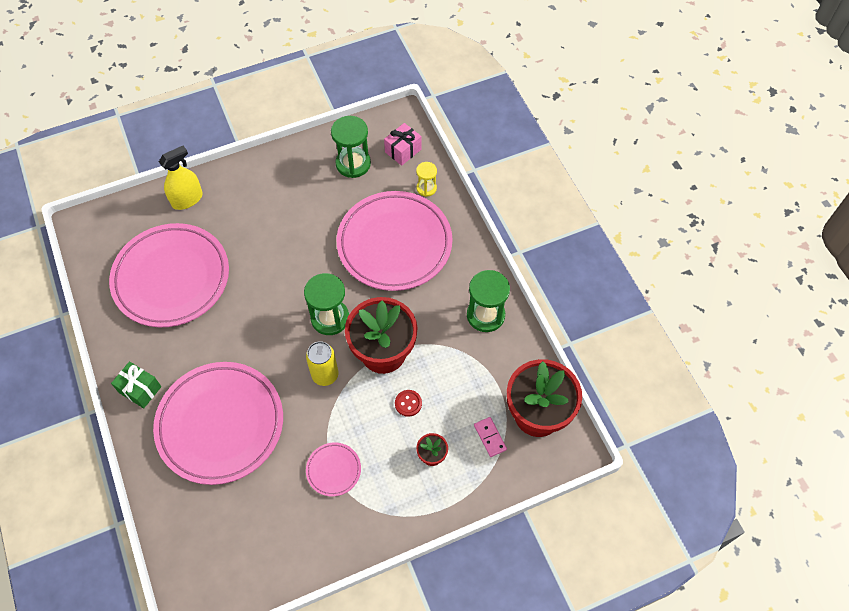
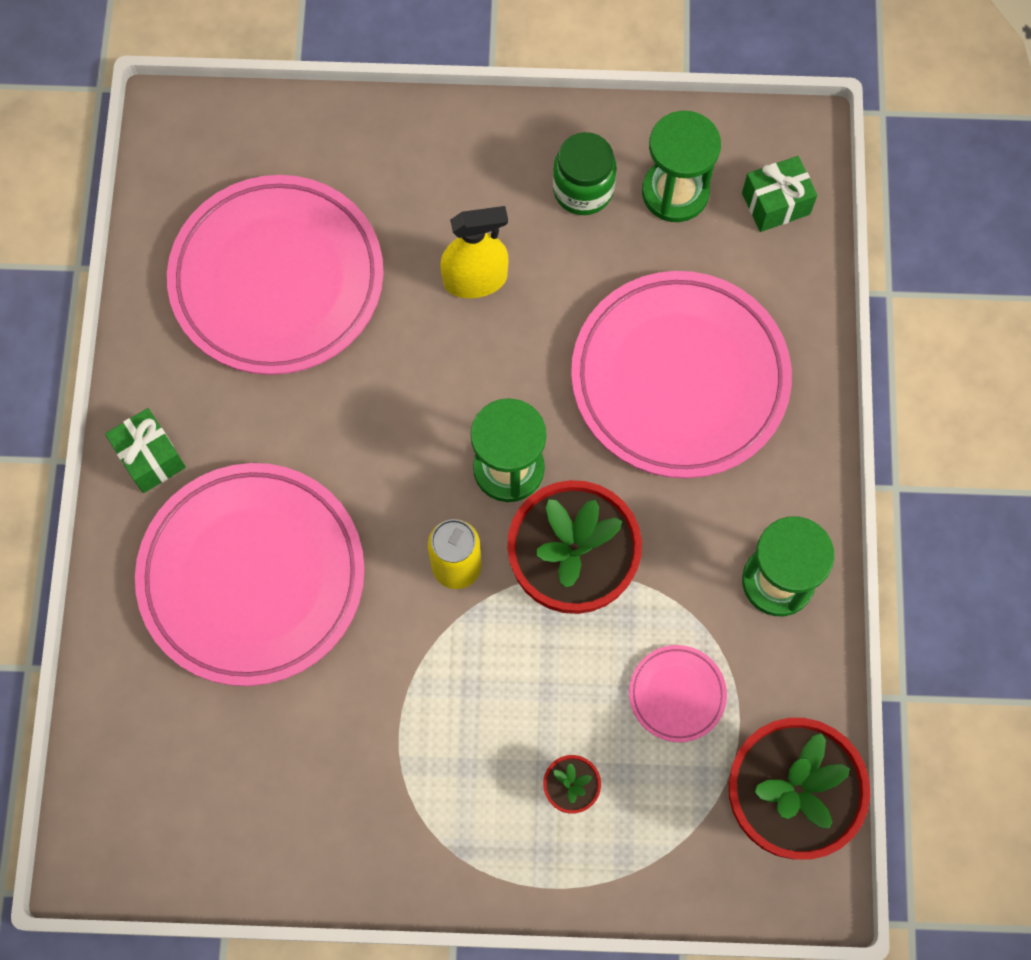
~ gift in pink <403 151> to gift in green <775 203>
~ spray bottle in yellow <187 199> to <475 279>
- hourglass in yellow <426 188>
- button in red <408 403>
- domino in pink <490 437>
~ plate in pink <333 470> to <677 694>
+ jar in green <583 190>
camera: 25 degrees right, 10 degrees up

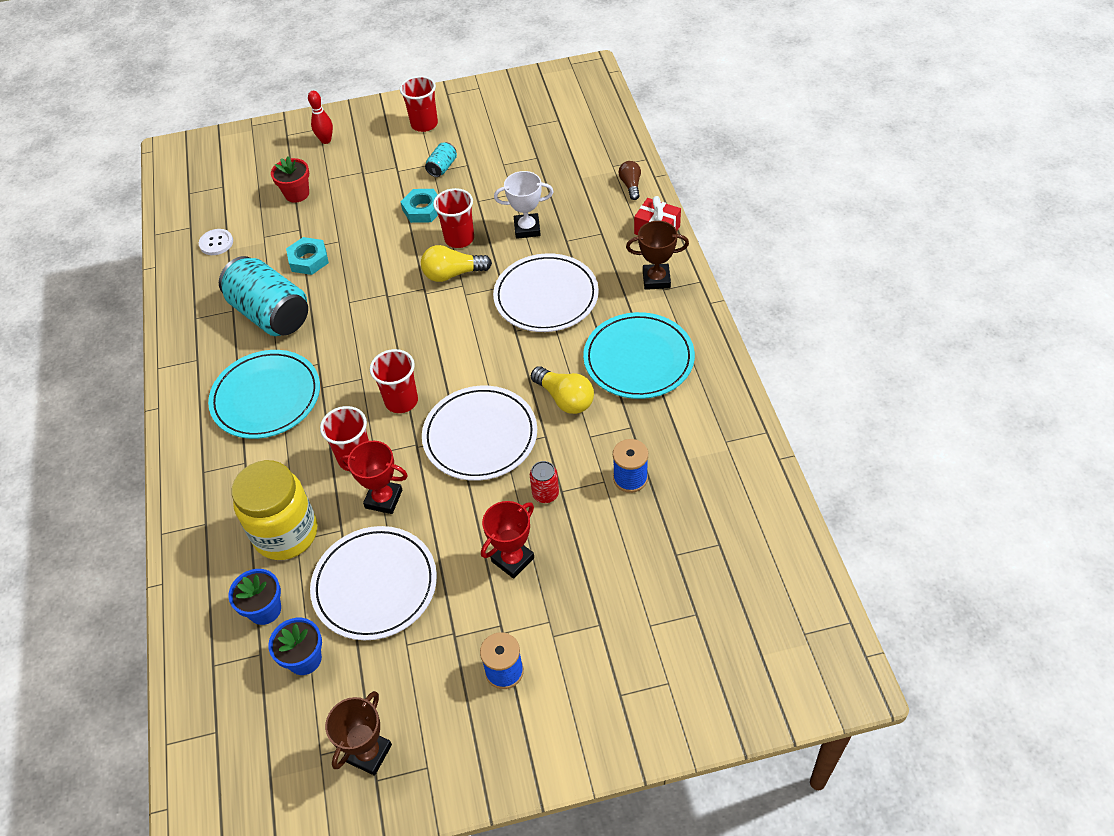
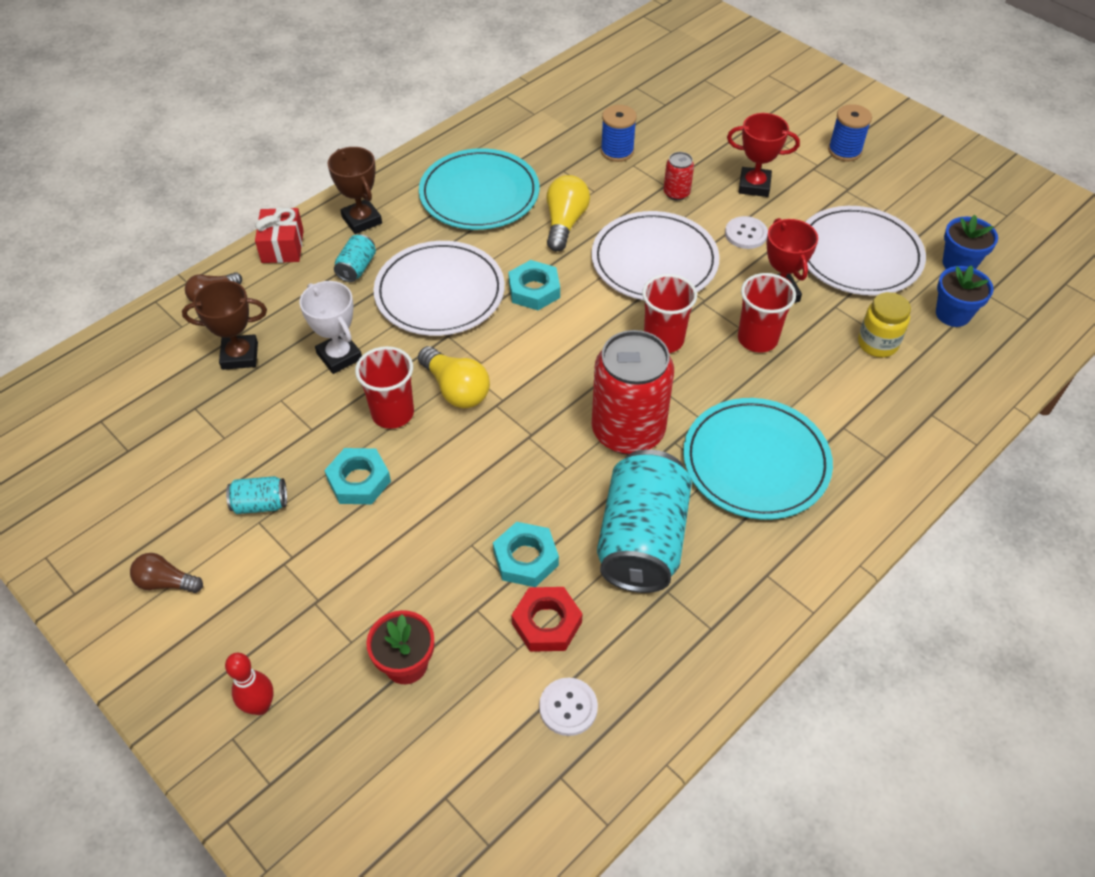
~ cup in red <424 124> to light bulb in brown <166 582>
~ jar in yellow <286 533> = <877 343> x0.56
~ trophy in brown <368 753> to <240 355>
+ button in white <746 234>
+ can in turquoise <357 268>
+ nut in turquoise <534 290>
+ can in red <628 431>
+ nut in red <546 623>
camera: 125 degrees left, 0 degrees up

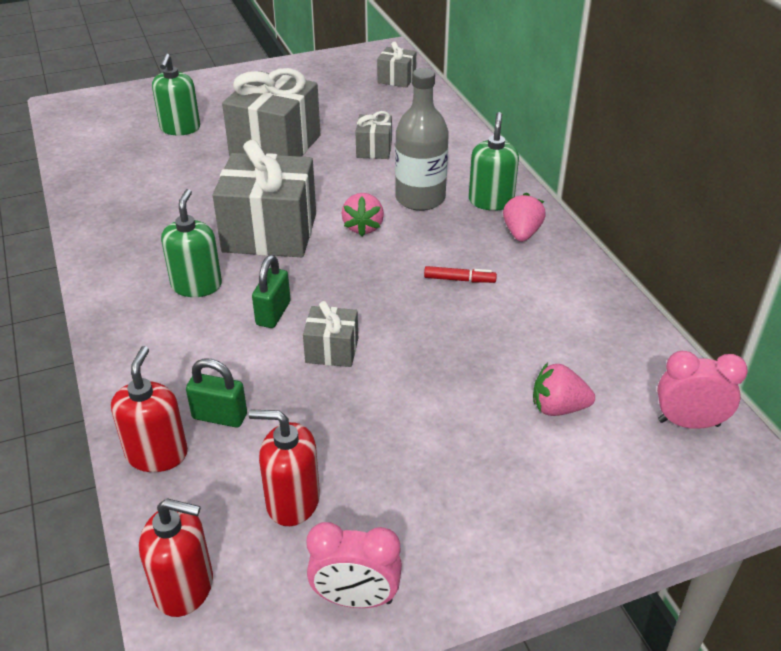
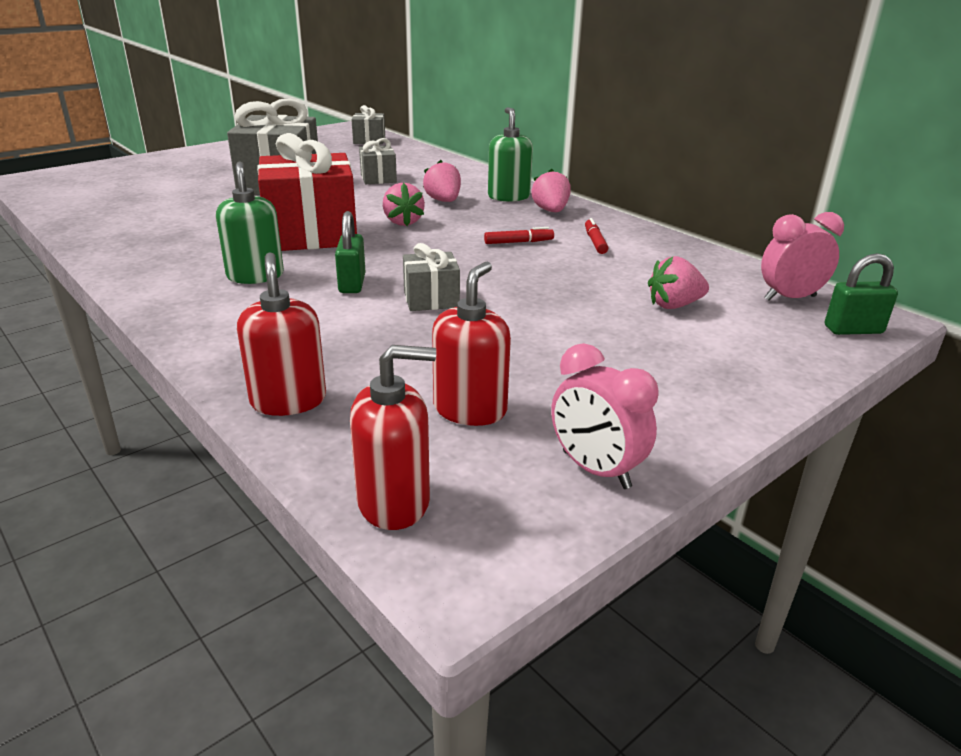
- soap dispenser in green <180 128>
~ bottle in grey <420 198> to strawberry in pink <443 201>
~ gift in grey <270 233> to gift in red <311 234>
~ padlock in green <220 416> to <853 330>
~ soap dispenser in red <292 501> = <470 409> 120 degrees clockwise
~ clock in pink <355 598> = <595 470> 60 degrees clockwise
+ marker in red <595 242>
camera: 20 degrees left, 10 degrees down

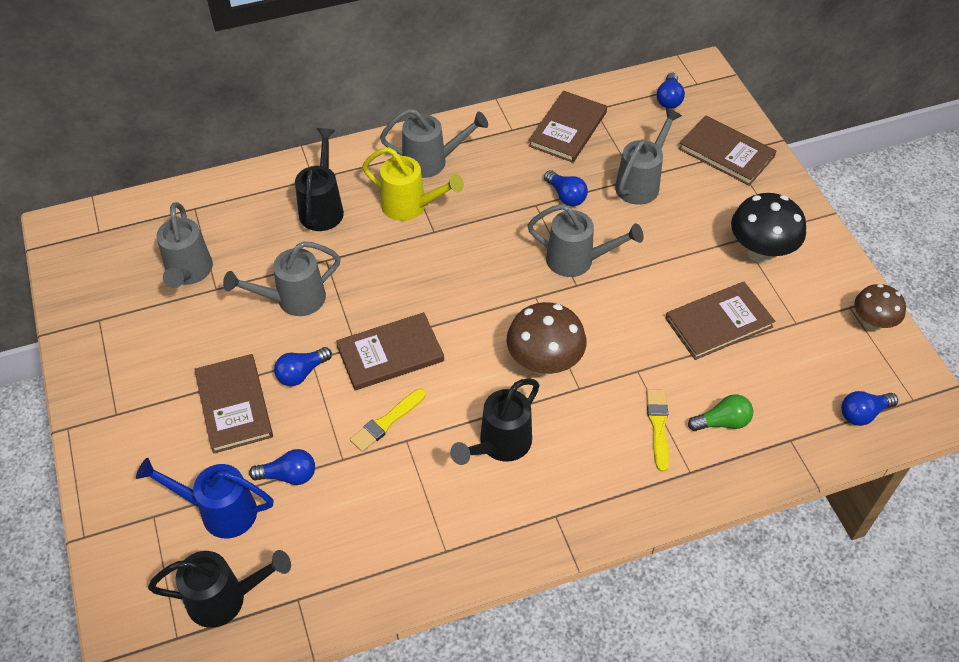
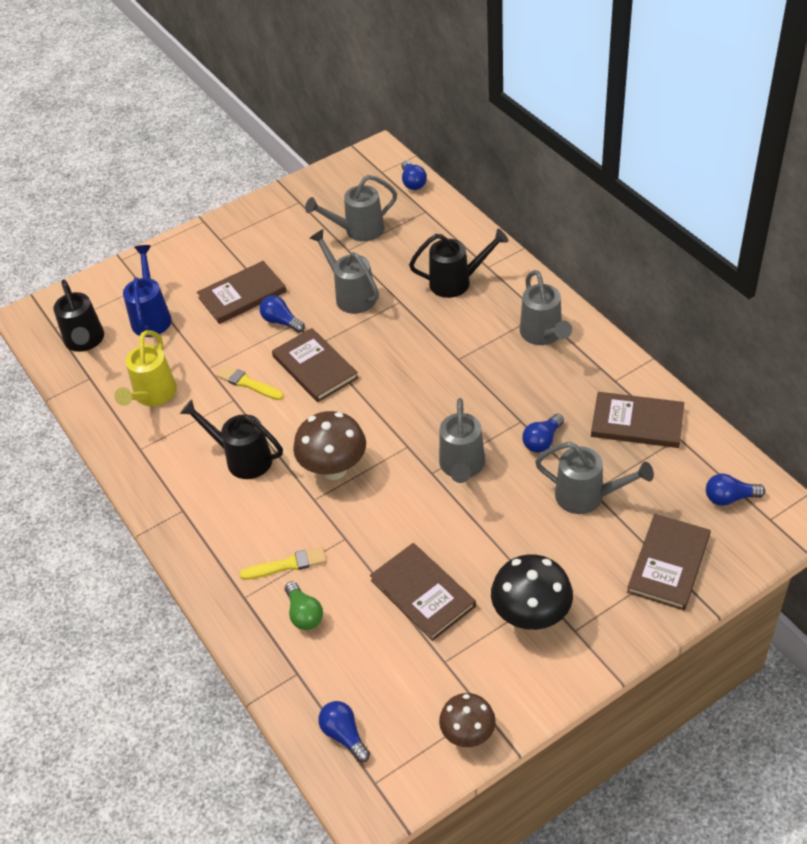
~ watering can in yellow <410 206> to <153 395>
~ light bulb in blue <288 475> to <413 182>
camera: 80 degrees right, 5 degrees down

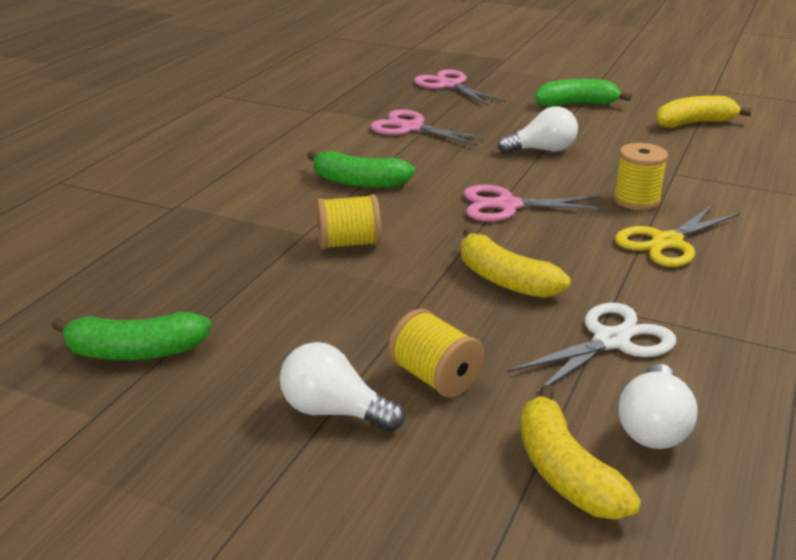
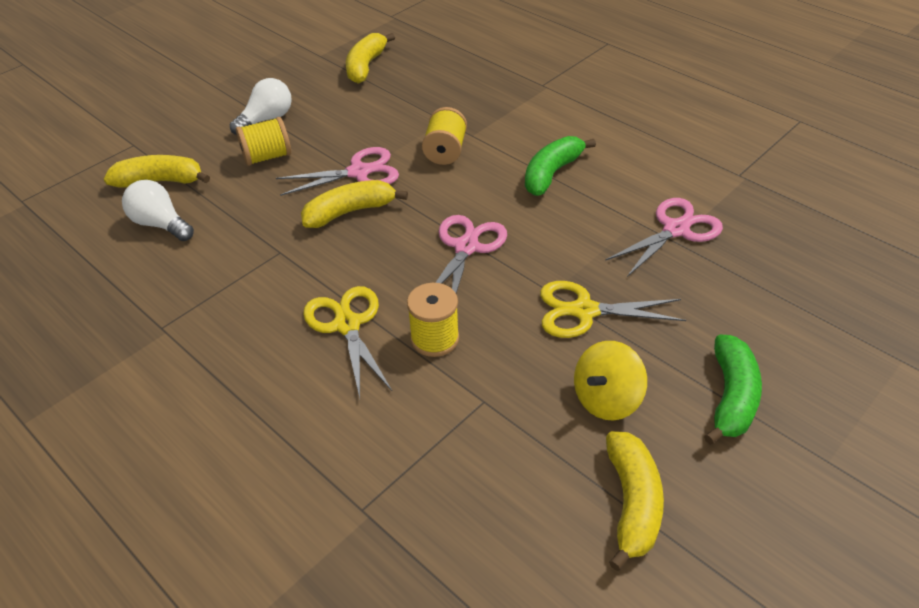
~ scissors in pink <449 85> to <359 172>
~ light bulb in white <542 150> to scissors in yellow <584 311>
- scissors in white <611 341>
~ banana in green <135 352> to banana in yellow <366 66>
+ spinning top in yellow <606 399>
camera: 110 degrees right, 15 degrees up

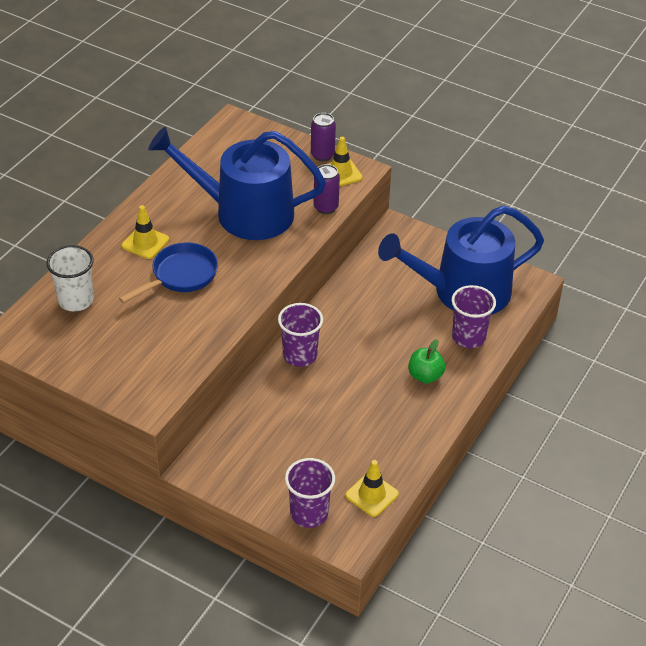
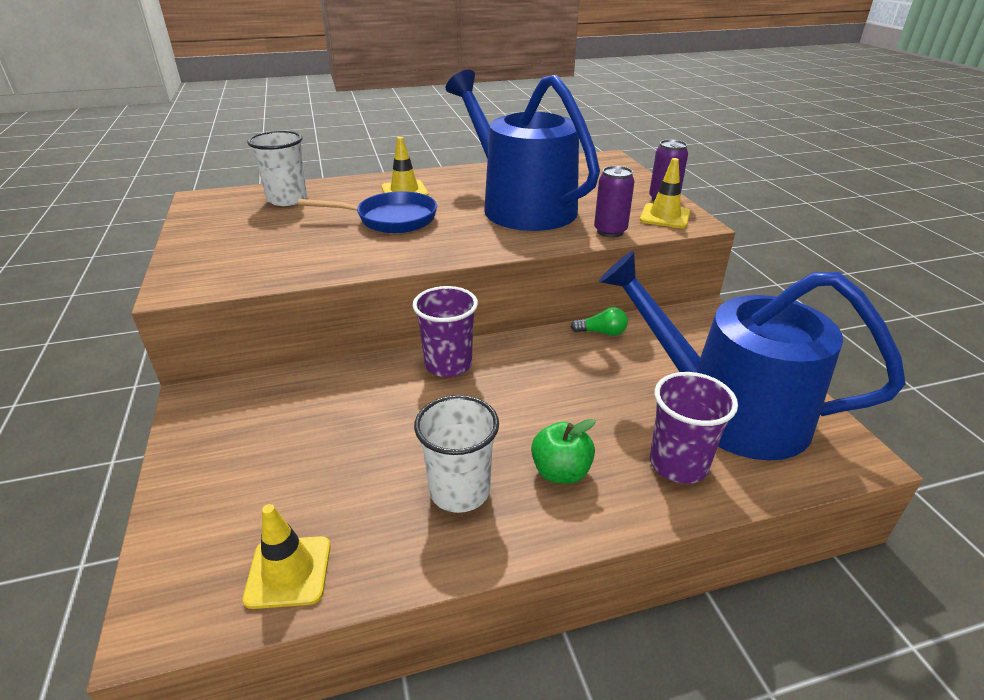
- cup in purple <309 513>
+ light bulb in green <602 332>
+ cup in white <459 491>
camera: 45 degrees right, 10 degrees down

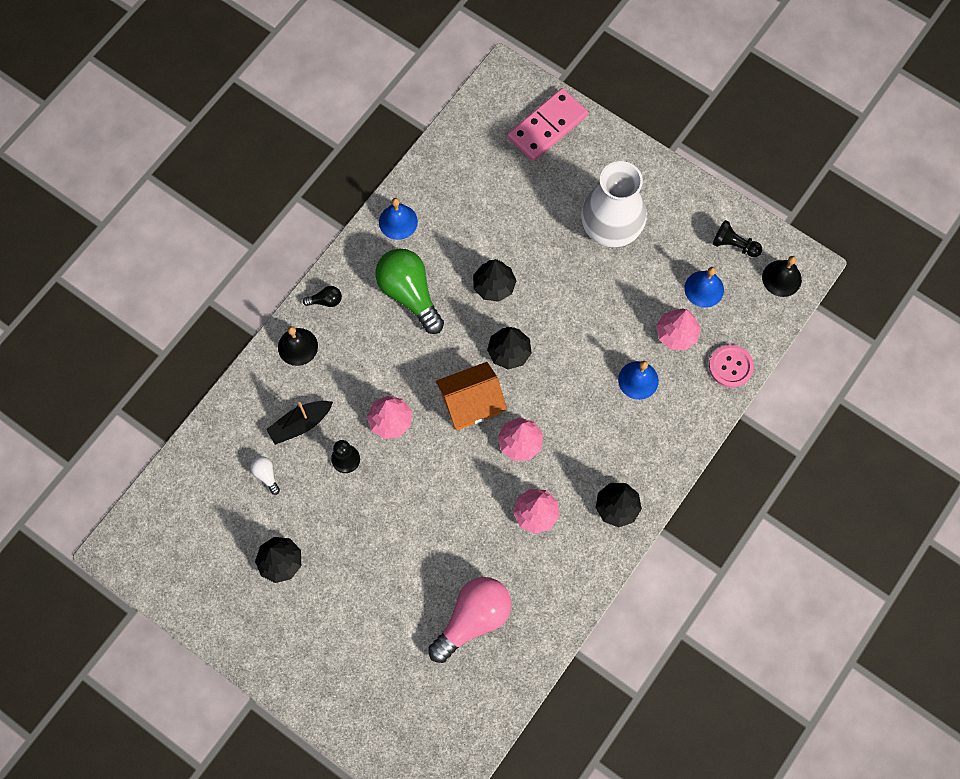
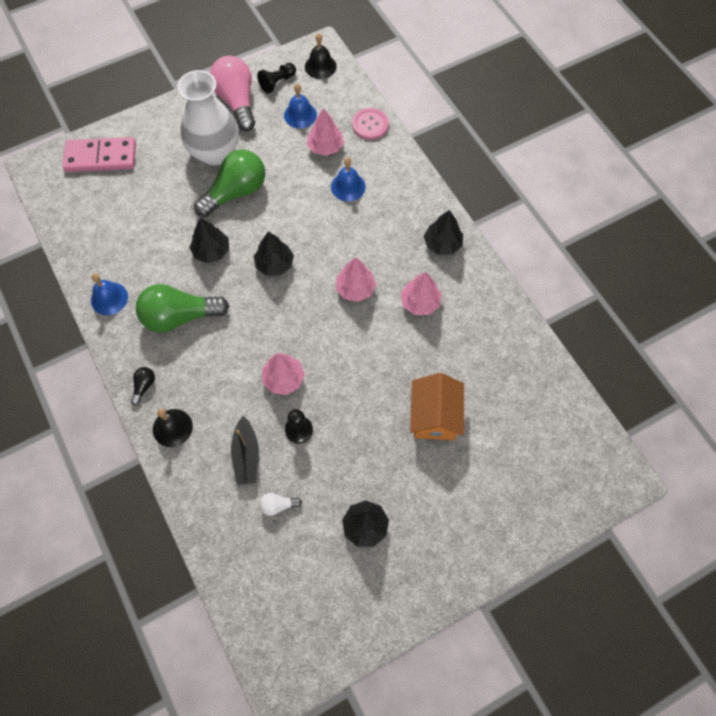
~ domino in pink <547 126> = <101 157> 75 degrees counterclockwise
~ house in orange <471 403> to <434 416>
~ light bulb in pink <473 619> to <237 101>
+ light bulb in green <236 192>
camera: 65 degrees left, 5 degrees down

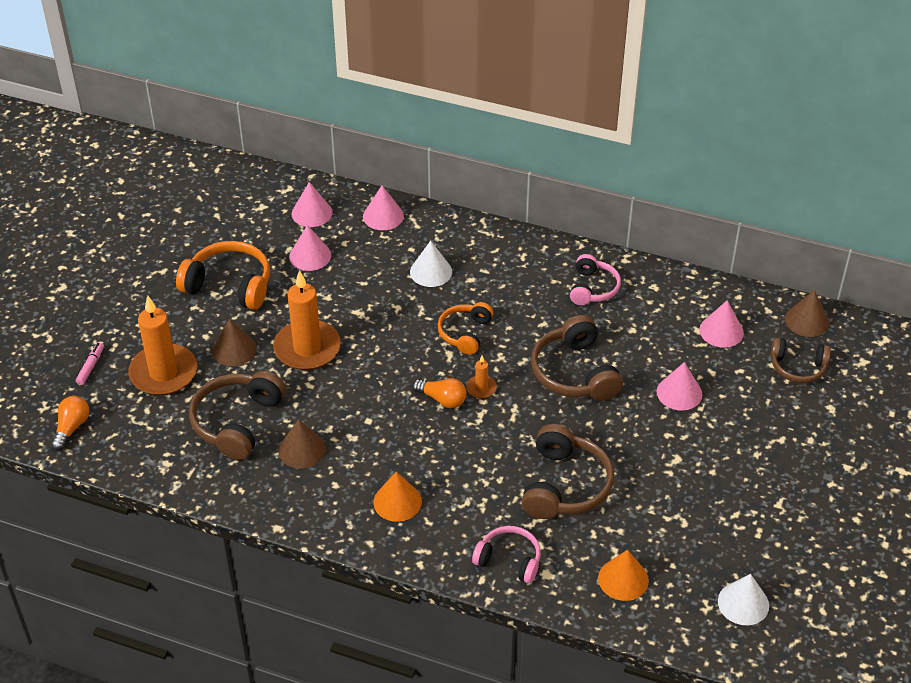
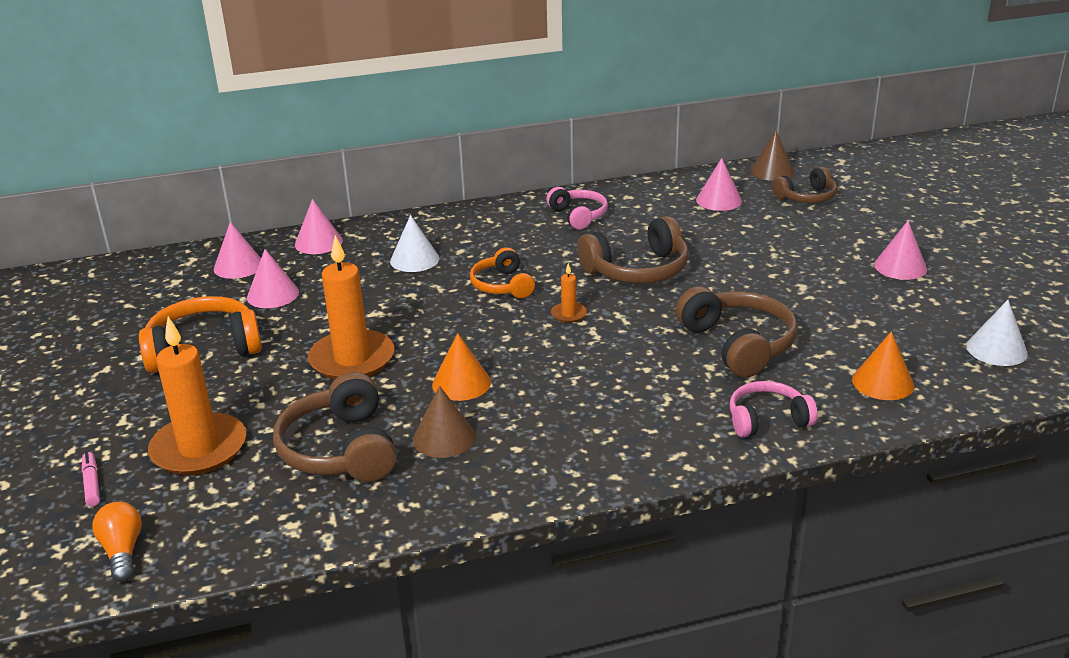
~ headphones in brown <574 373> = <638 270> 60 degrees counterclockwise
- cone in brown <234 349>
~ cone in pink <679 393> to <900 266>
- light bulb in orange <442 399>
~ cone in orange <397 501> to <461 383>
camera: 35 degrees left, 15 degrees down

